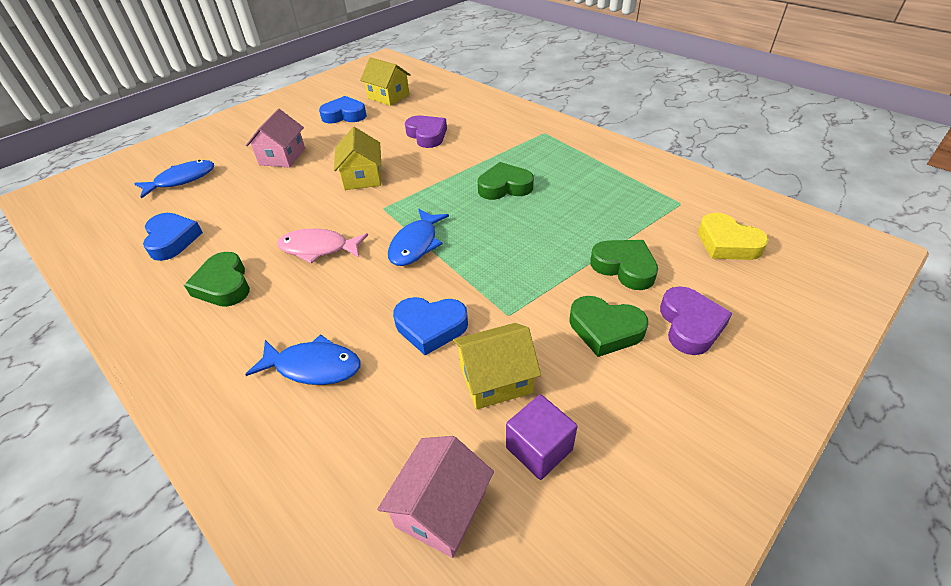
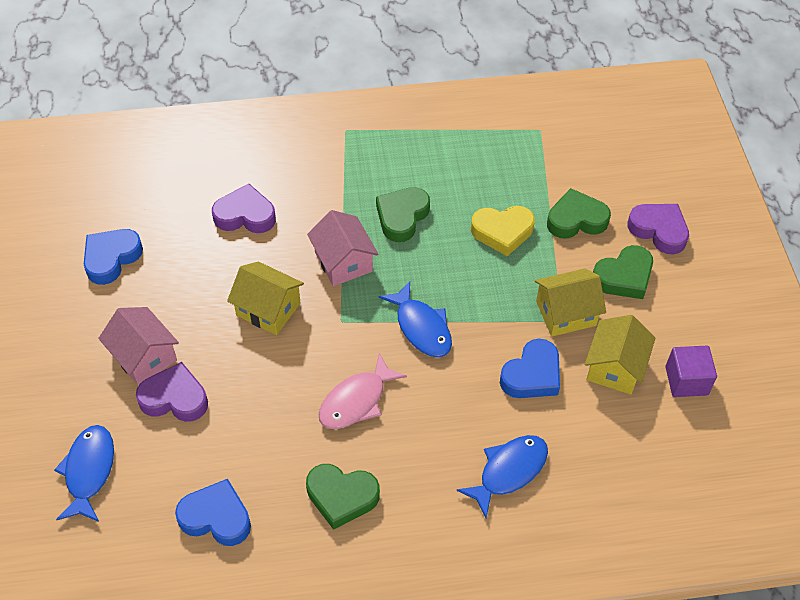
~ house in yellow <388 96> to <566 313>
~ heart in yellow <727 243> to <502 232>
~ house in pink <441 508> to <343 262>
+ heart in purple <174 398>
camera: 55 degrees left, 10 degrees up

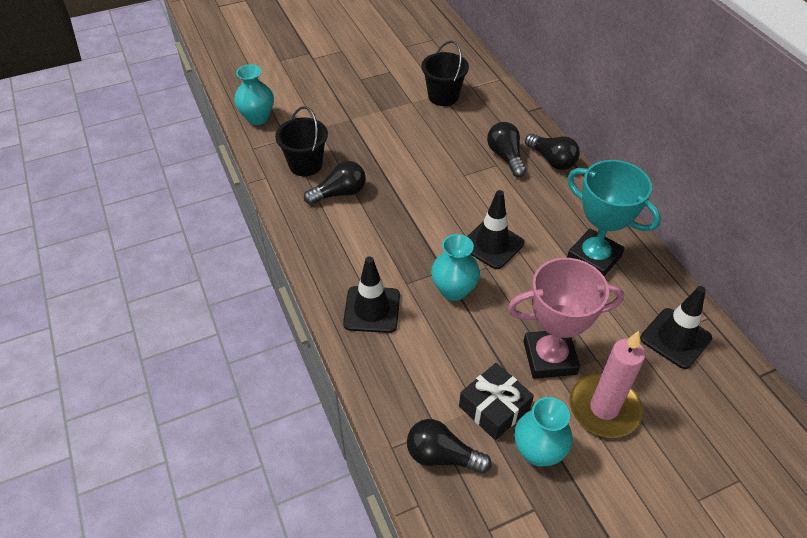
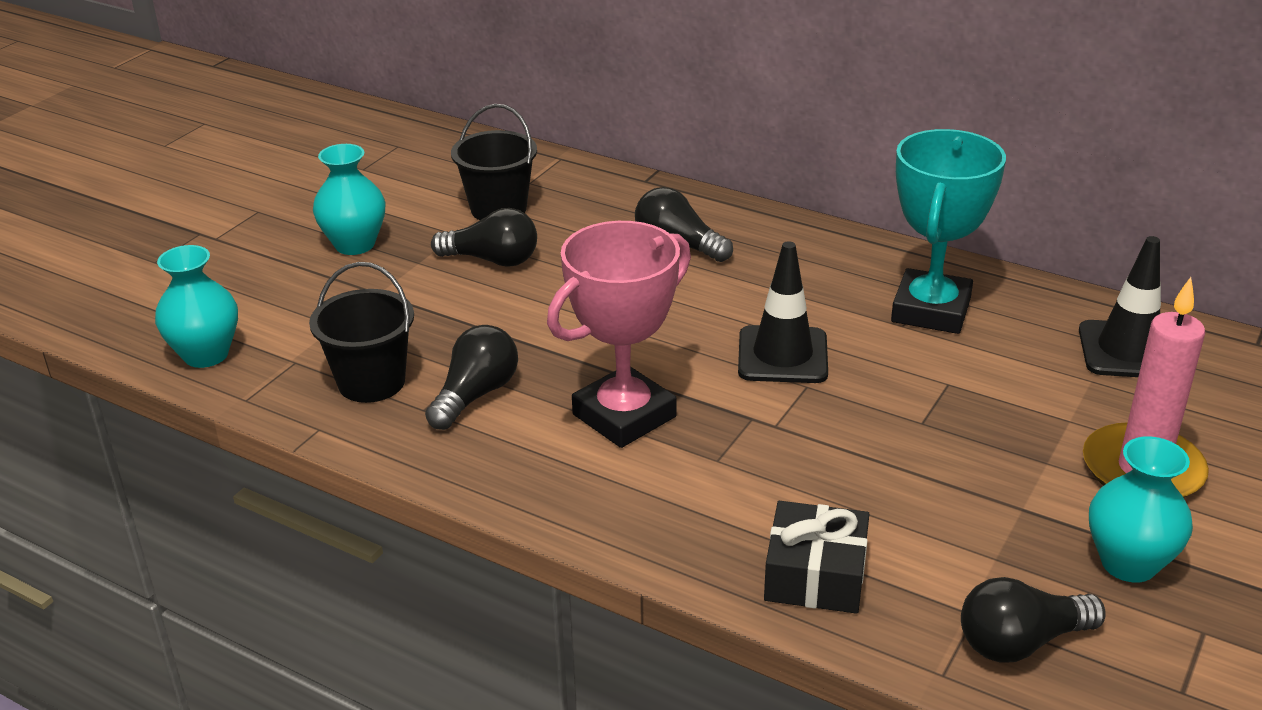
~ light bulb in black <552 160> to <492 260>
~ trophy in turquoise <593 258> = <931 310> 75 degrees counterclockwise
~ vase in turquoise <453 290> to <355 244>
- traffic cone in black <372 309>
~ trophy in pink <549 357> to <624 415>
~ gift in black <494 407> to <815 575>
camera: 35 degrees left, 15 degrees down

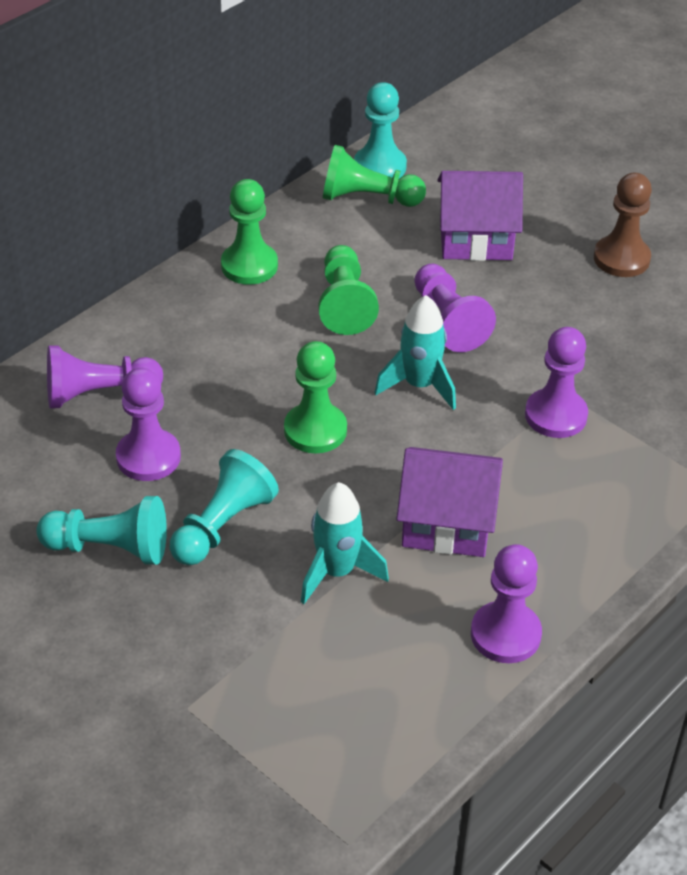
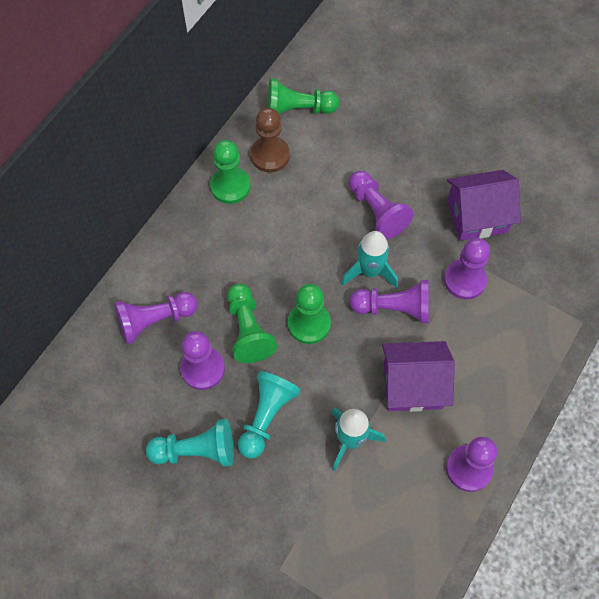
- pawn in turquoise <380 167>
~ house in purple <475 239> to <477 216>
~ pawn in brown <621 258> to <270 155>
~ pawn in green <344 304> to <248 330>
+ pawn in purple <394 308>
camera: 10 degrees left, 20 degrees up

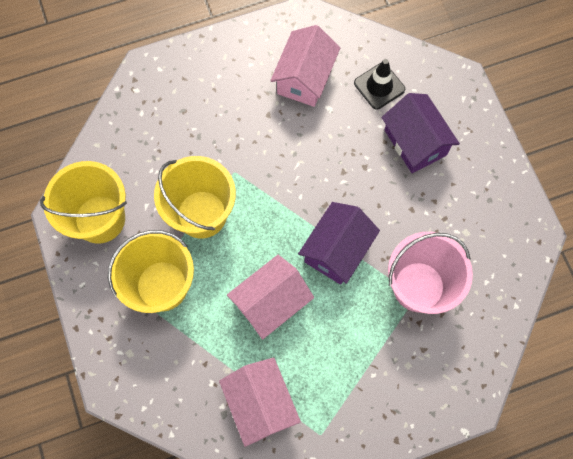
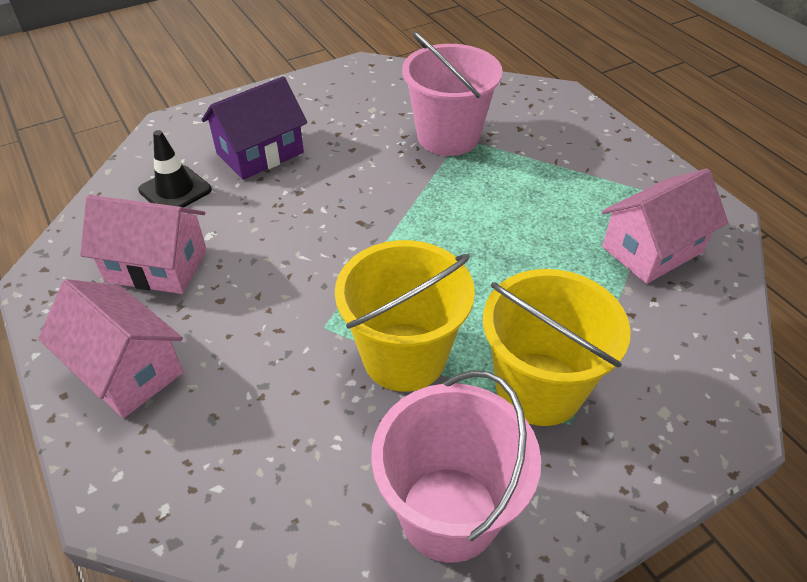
~ bucket in yellow <100 219> to bucket in pink <449 513>
- house in purple <337 250>
~ house in pink <271 302> to <126 370>
camera: 100 degrees left, 25 degrees down

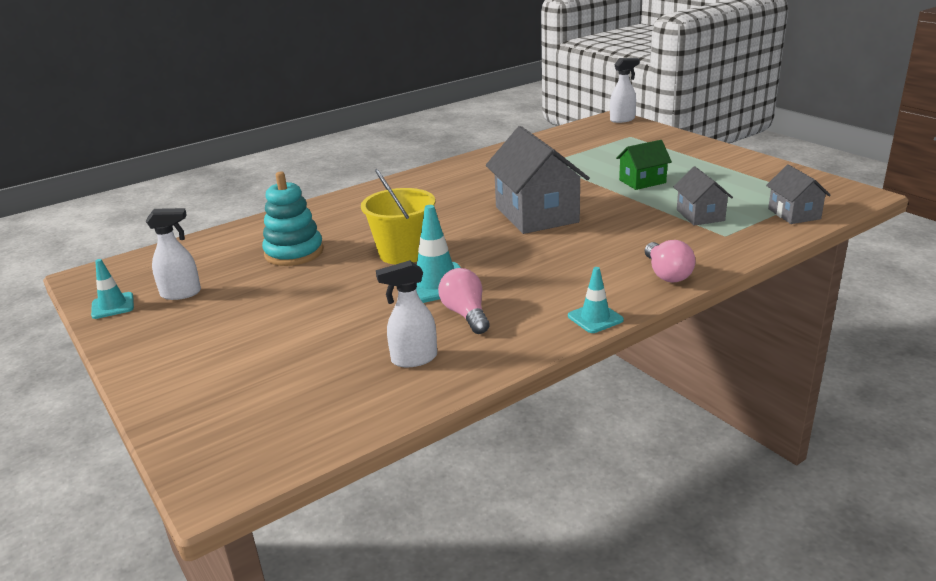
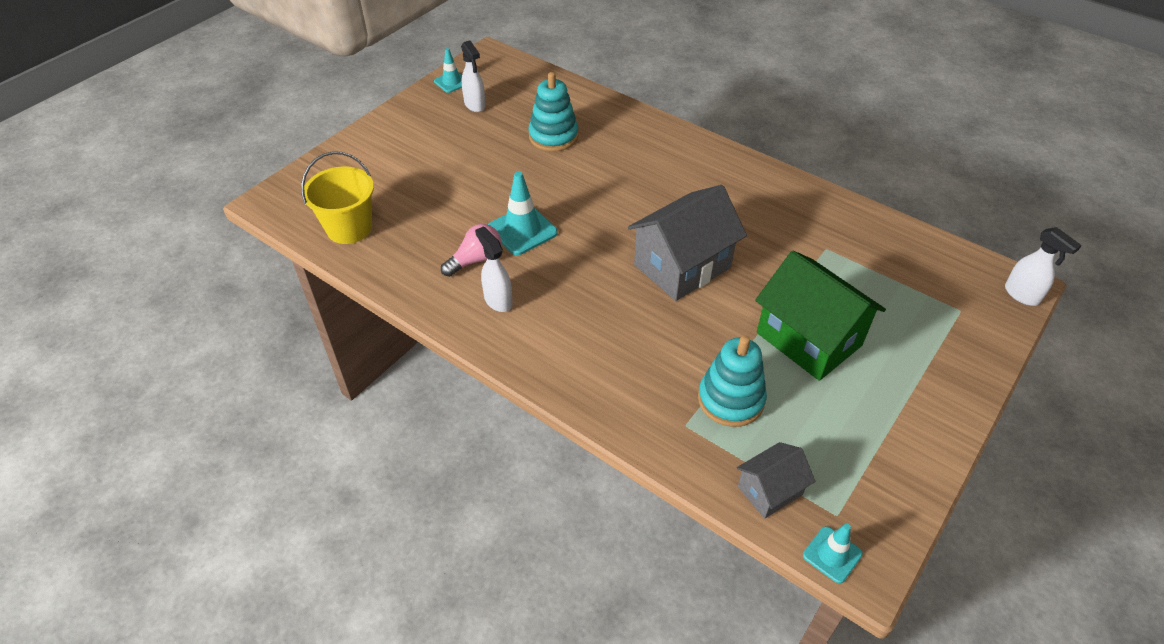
~ house in green <642 181> = <809 339> x1.87
~ house in grey <700 215> to stacking toy in turquoise <730 399>
~ bucket in yellow <403 253> to <349 228>
- light bulb in pink <667 274>
~ spray bottle in white <413 359> to <498 300>
~ traffic cone in turquoise <595 318> to <832 554>
camera: 70 degrees right, 20 degrees up

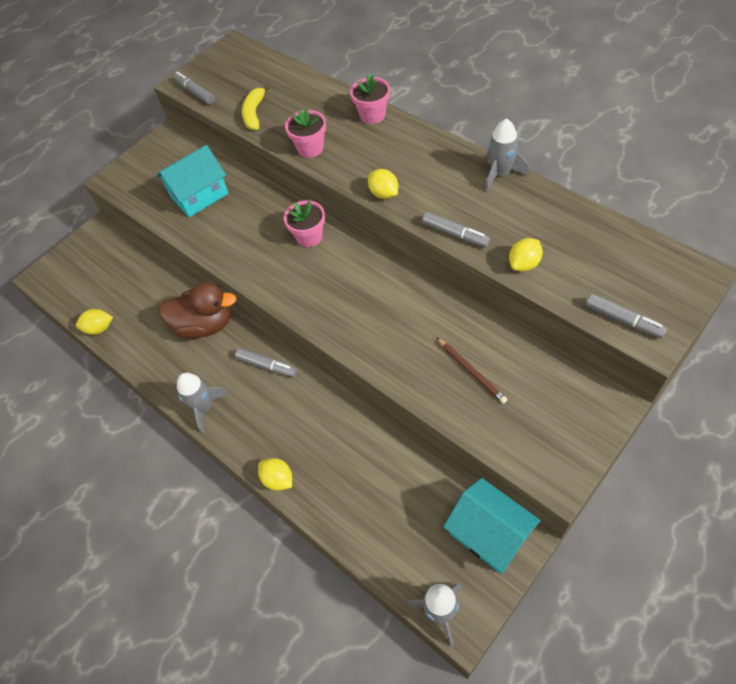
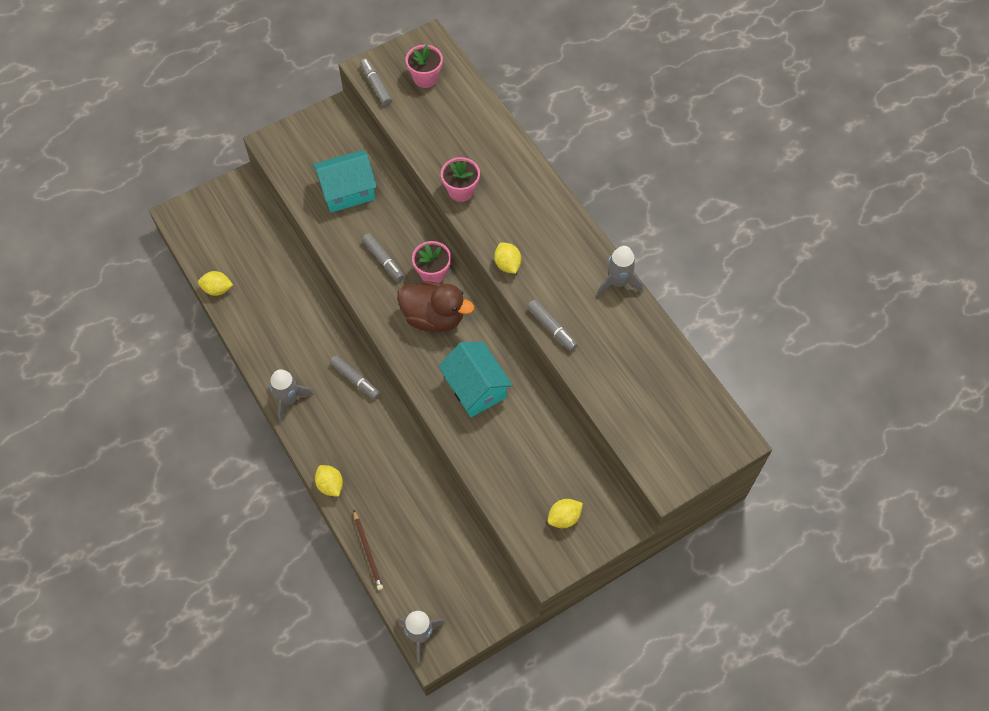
~ flower pot in pink <372 115> to <425 78>
- banana in yellow <254 113>
~ lemon in yellow <524 264> to <564 518>
~ duck in brown <205 325> to <433 317>
~ marker in grey <623 320> to <383 260>
~ pencil in brown <471 371> to <368 551>
~ house in turquoise <489 534> to <475 388>
camera: 10 degrees right, 5 degrees up

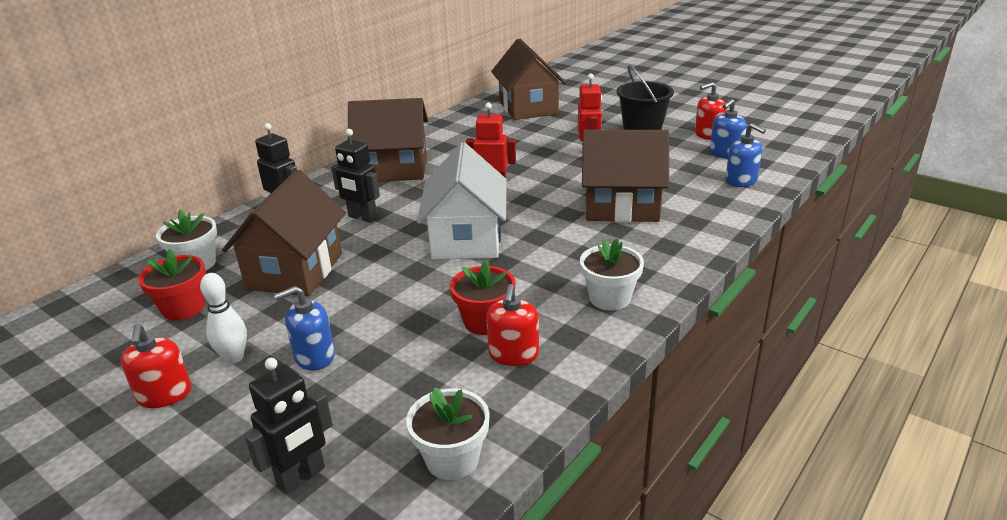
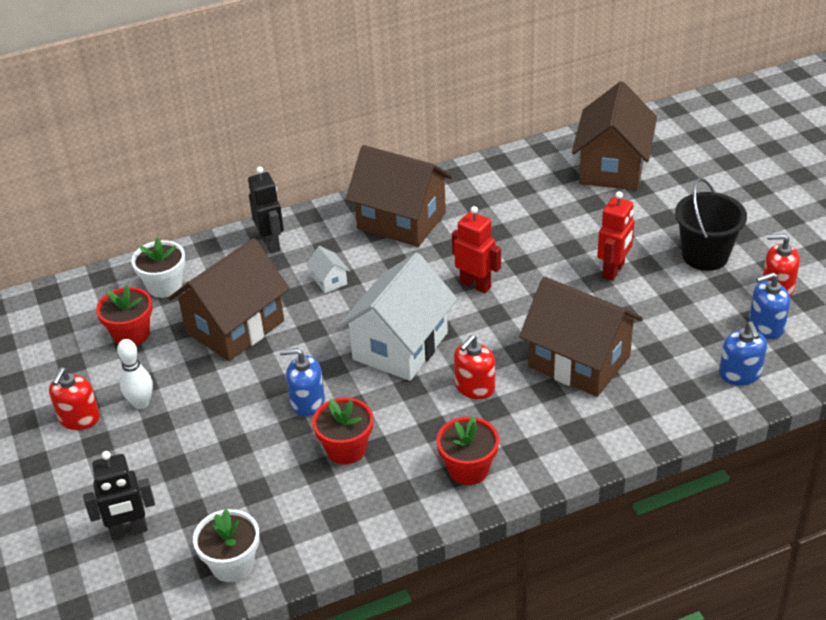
~ robot in black <362 218> to house in white <329 280>
~ flower pot in white <609 298> to flower pot in red <468 469>
~ soap dispenser in red <513 354> to <474 387>
~ soap dispenser in blue <314 356> to <307 402>
camera: 30 degrees right, 10 degrees up

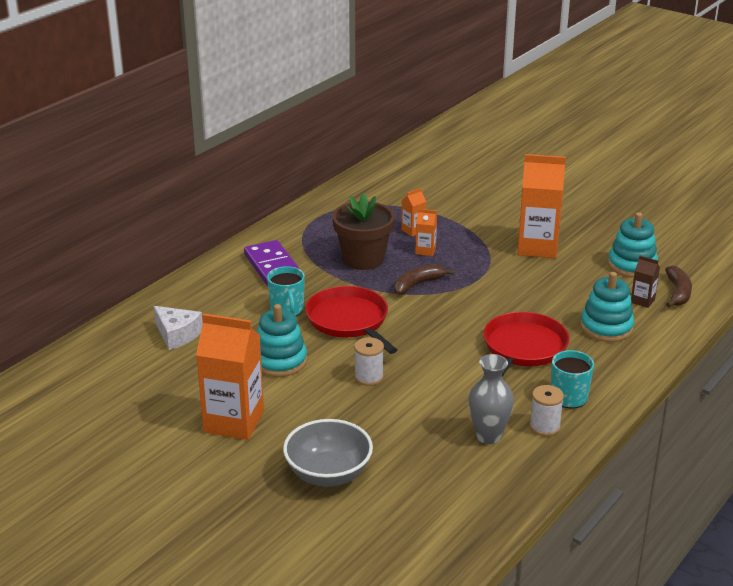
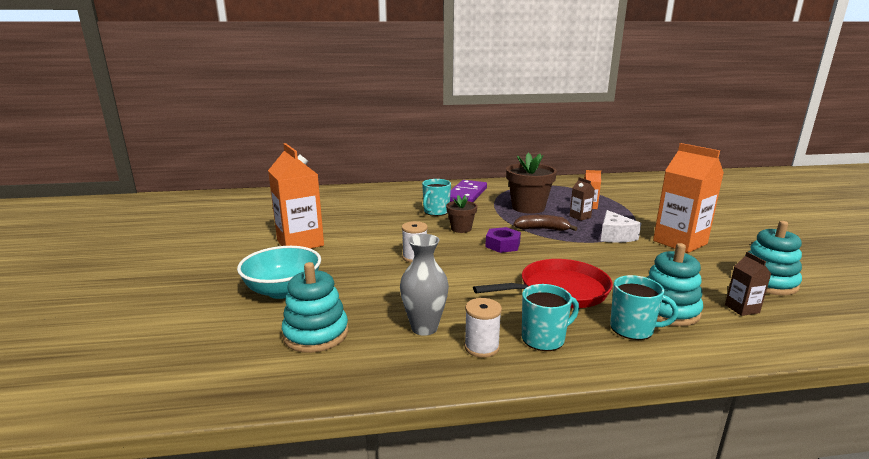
~ carton in orange <425 250> to carton in brown <580 217>
- banana in brown <678 293>
~ pan in red <349 321> to flower pot in brown <461 229>
~ stacking toy in turquoise <280 361> to <316 334>
~ cheese in white <177 335> to <615 236>
~ bowl in grey <328 474> to bowl in turquoise <283 290>
+ nut in purple <502 245>
+ mug in turquoise <632 329>
camera: 45 degrees right, 10 degrees down

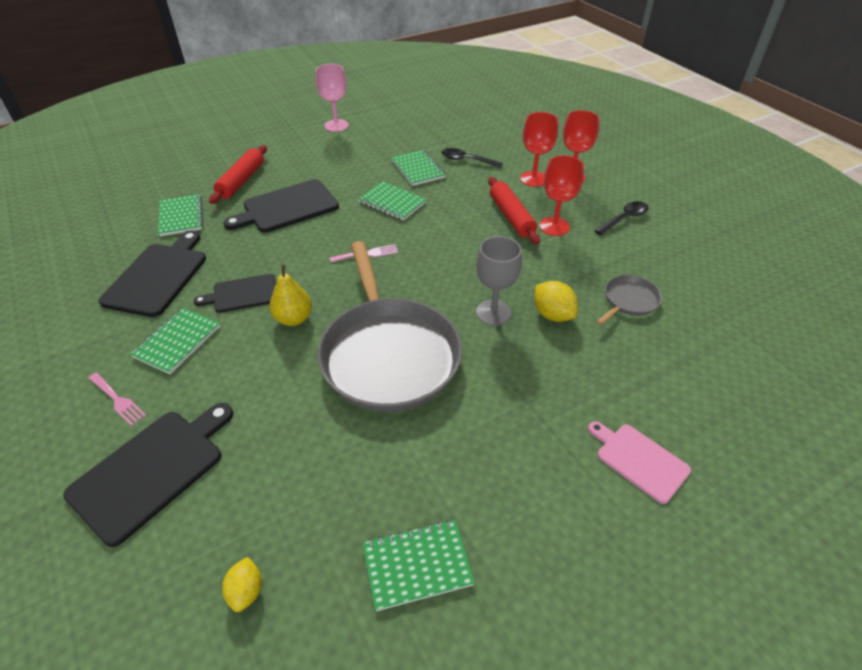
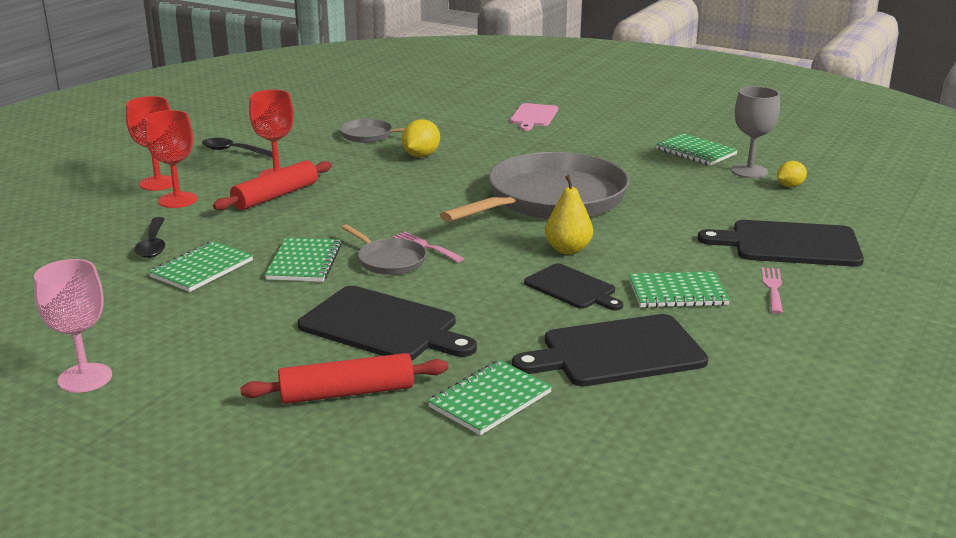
~ goblet in grey <493 312> to <749 171>
+ pan in grey <389 260>
camera: 120 degrees left, 20 degrees down

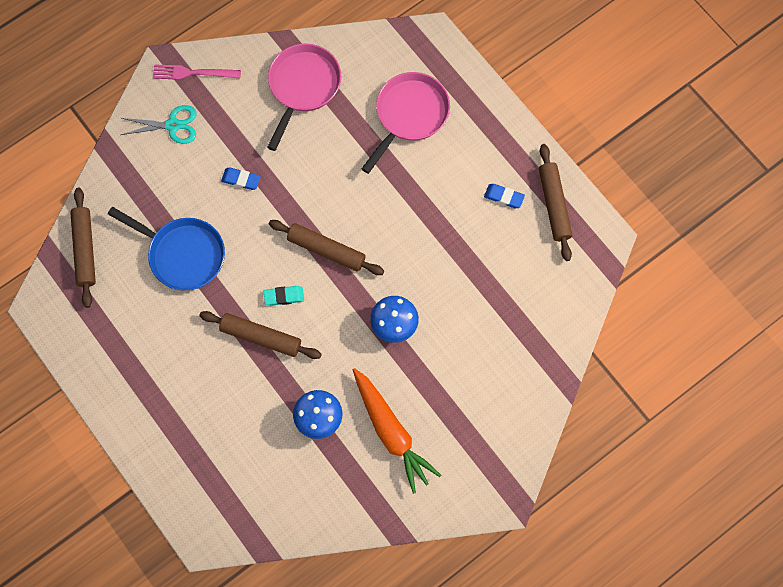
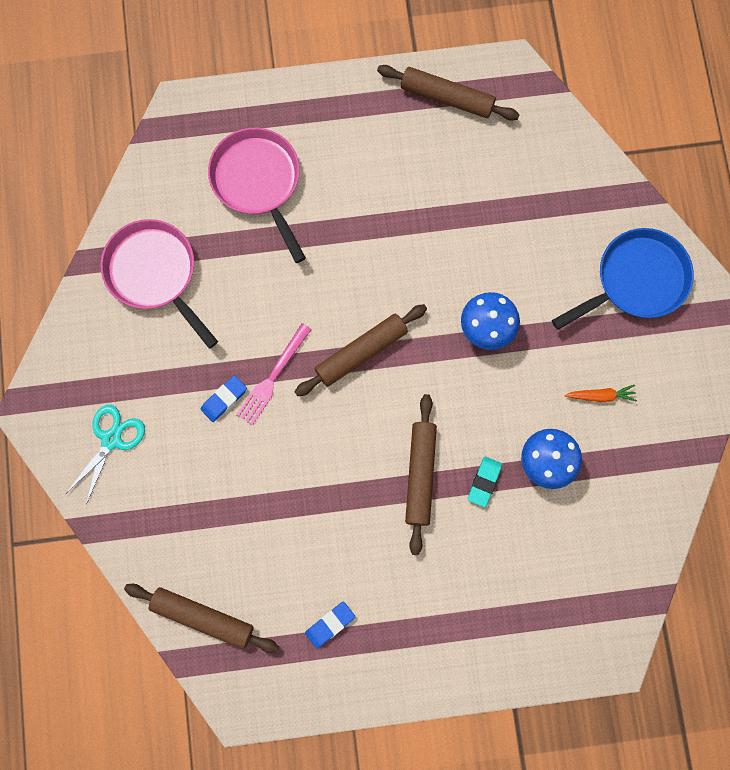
~ fork in pink <193 73> to <273 377>
~ eraser in blue <504 197> to <330 624>
~ pan in blue <183 254> to <636 280>
~ eraser in turquoise <284 296> to <484 482>
~ rolling pin in brown <261 337> = <420 475> 45 degrees counterclockwise
~ carrot in orange <391 432> = <601 396> x0.43
camera: 60 degrees left, 5 degrees up

